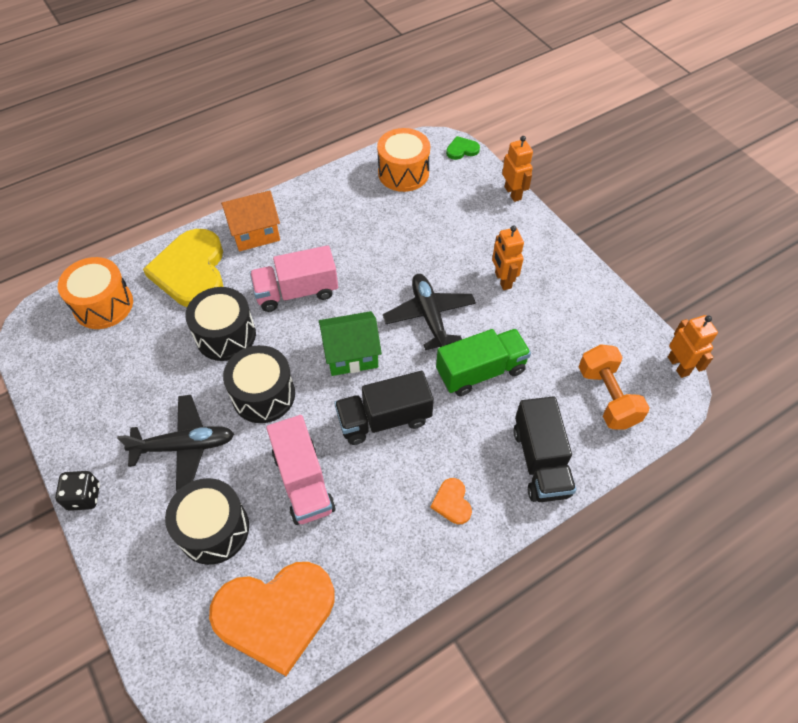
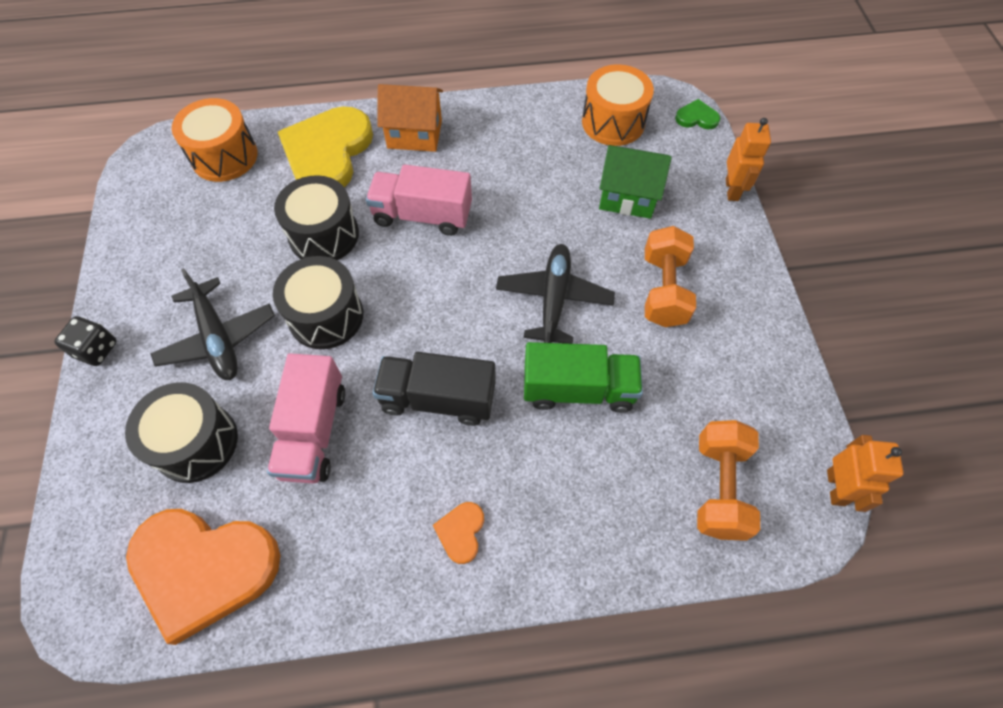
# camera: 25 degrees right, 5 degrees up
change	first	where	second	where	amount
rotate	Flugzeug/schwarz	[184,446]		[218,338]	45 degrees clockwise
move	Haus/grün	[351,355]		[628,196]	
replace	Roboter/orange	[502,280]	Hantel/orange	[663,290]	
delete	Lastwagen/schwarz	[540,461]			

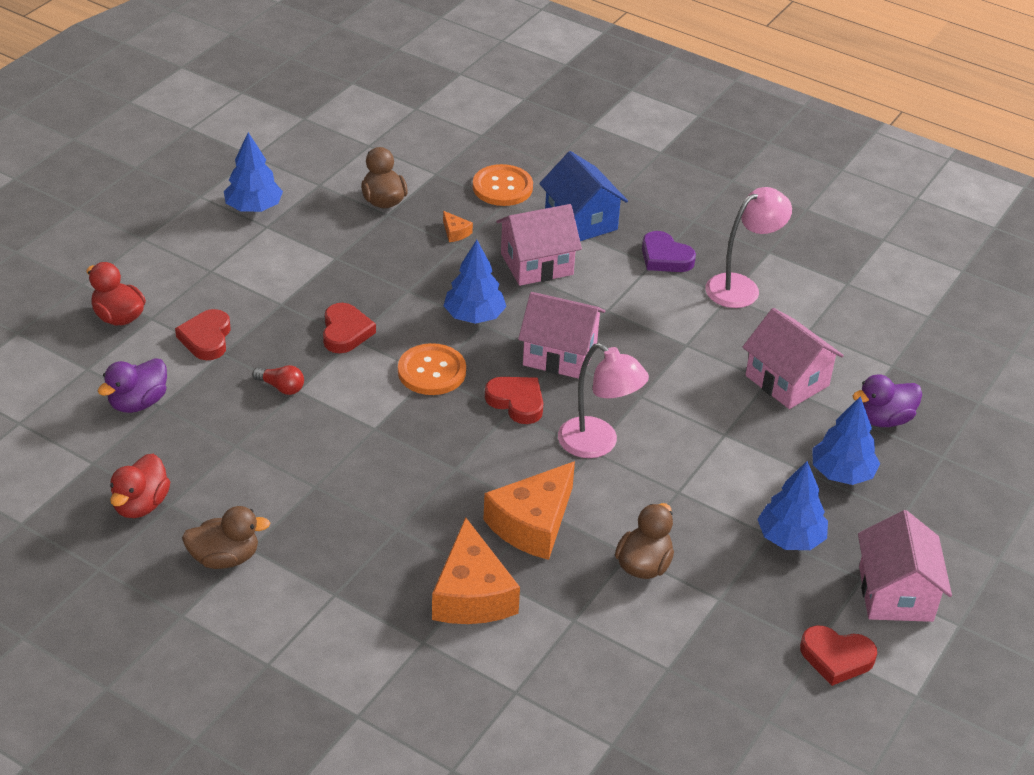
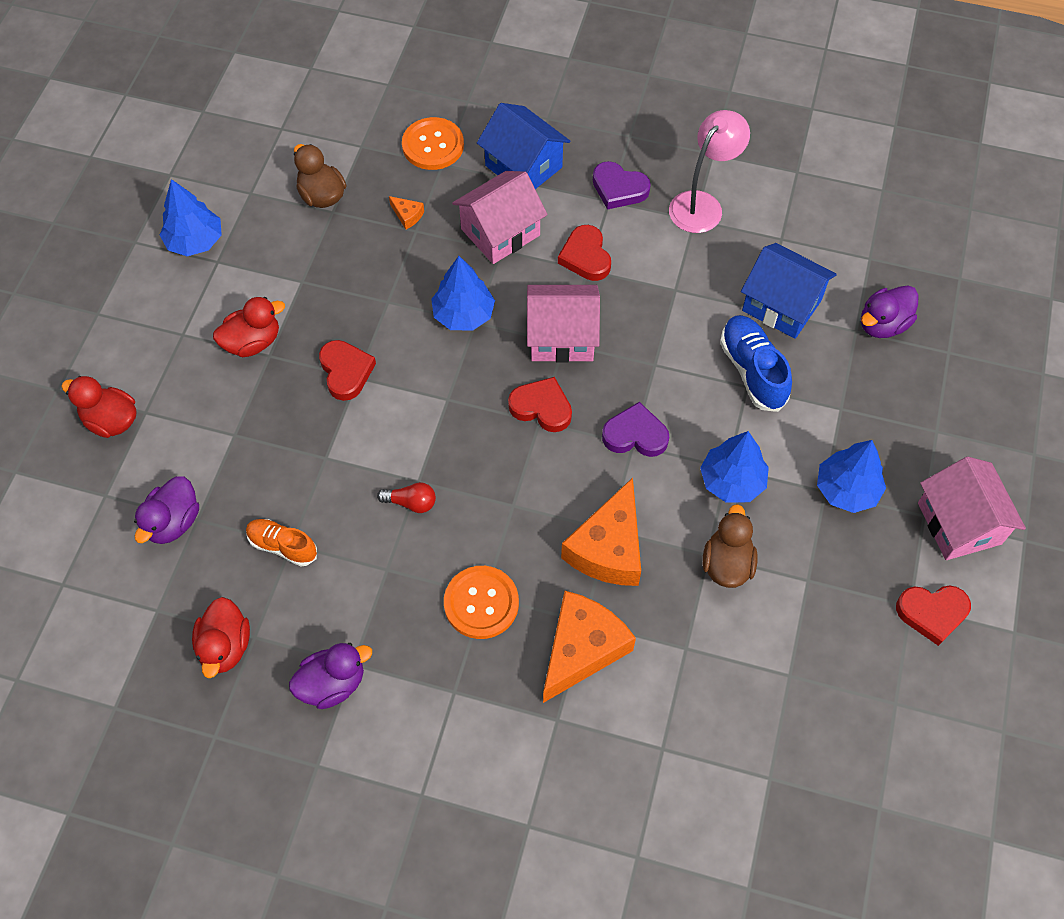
# camera: 15 degrees left, 20 degrees up
change	first	where	second	where	amount
move	Herz/rot	[206,338]		[585,257]	
recolor	Ente/braun	[225,558]	Ente/lila	[332,683]	
move	Glühbirne/rot	[281,387]		[411,502]	
move	Knopf/orange	[432,371]		[481,603]	
rotate	Käse/orange	[472,594]		[582,649]	120 degrees counterclockwise
replace	Lampe/rosa	[597,444]	Herz/lila	[635,435]	
recolor	Haus/rosa	[787,380]	Haus/blau	[781,305]	
move	Baum/blau	[842,473]		[732,481]	
insert			Ente/rot	[253,342]	
insert			Schuh/orange	[283,546]	
insert			Schuh/blau	[752,371]	

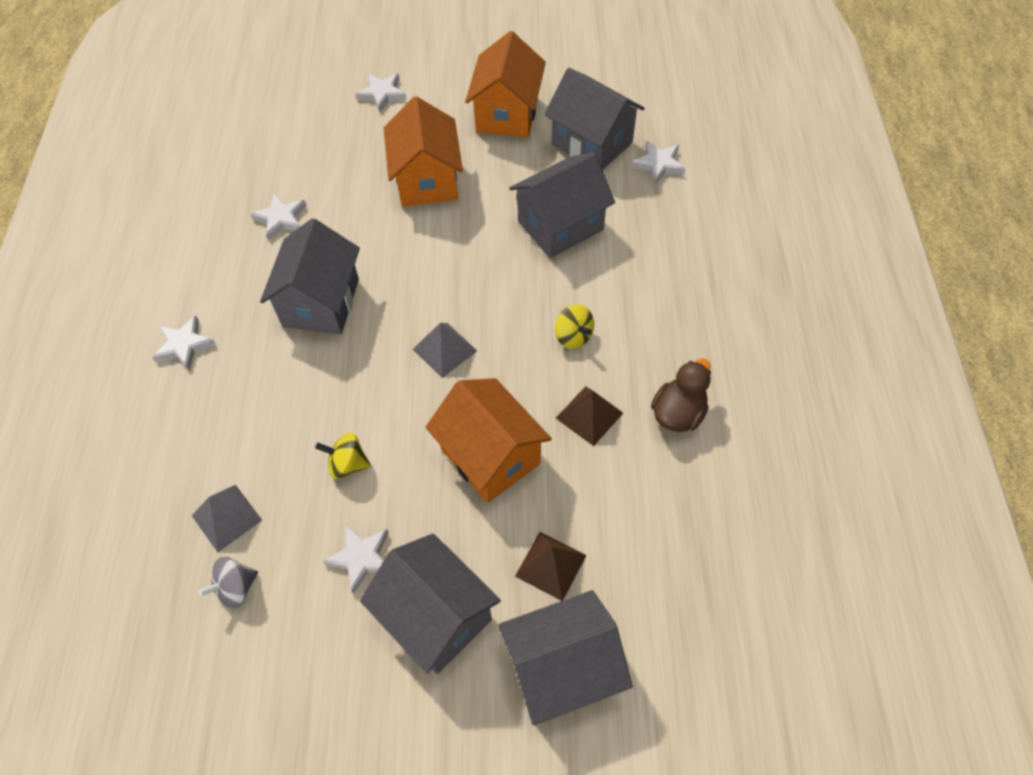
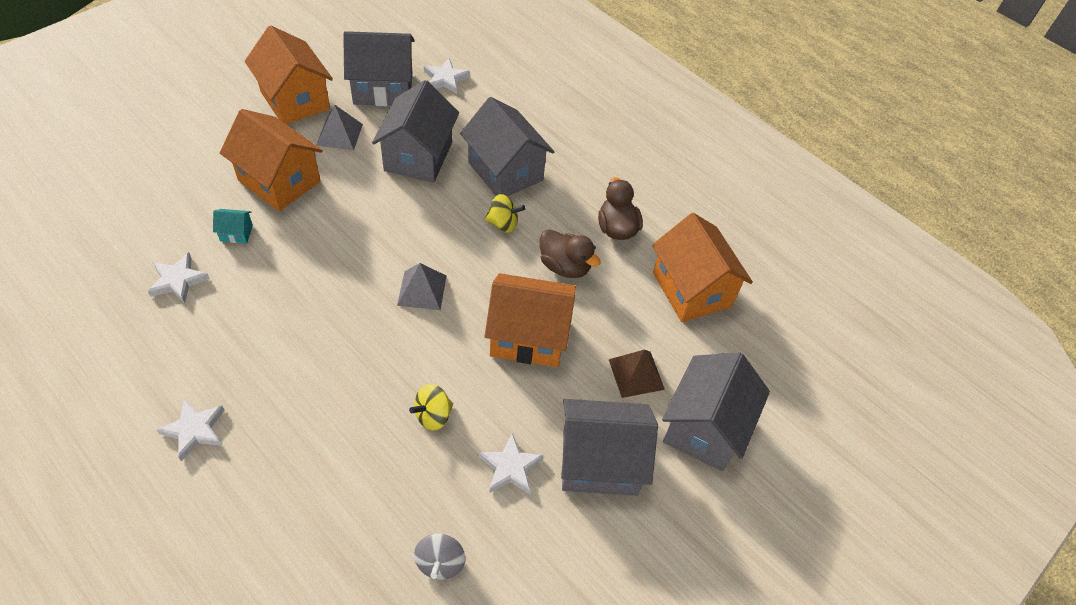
# camera: 50 degrees left, 5 degrees down
change	first	where	second	where	amount
move	Pyramide/grau	[227,517]		[339,134]	
move	Haus/grau	[321,302]		[505,171]	
delete	Stern/weiß	[382,94]			
replace	Pyramide/braun	[589,415]	Ente/braun	[565,266]	
insert			Haus/türkis	[236,233]	
insert			Haus/orange	[692,289]	

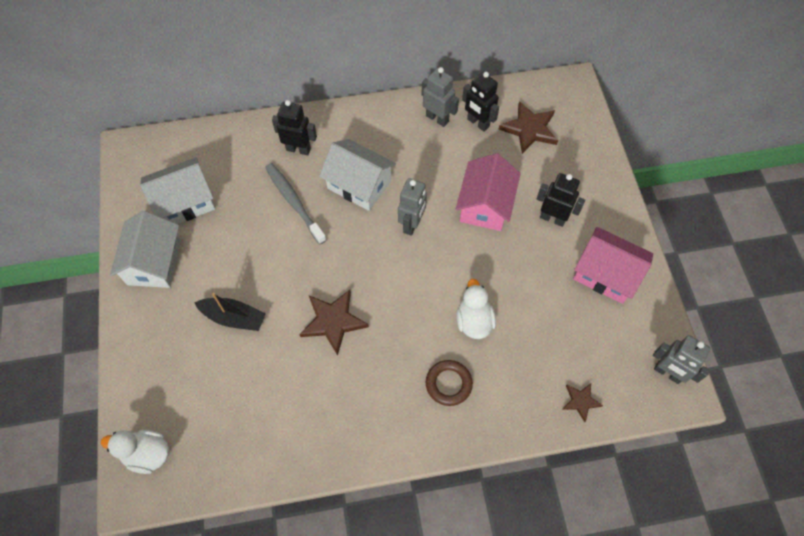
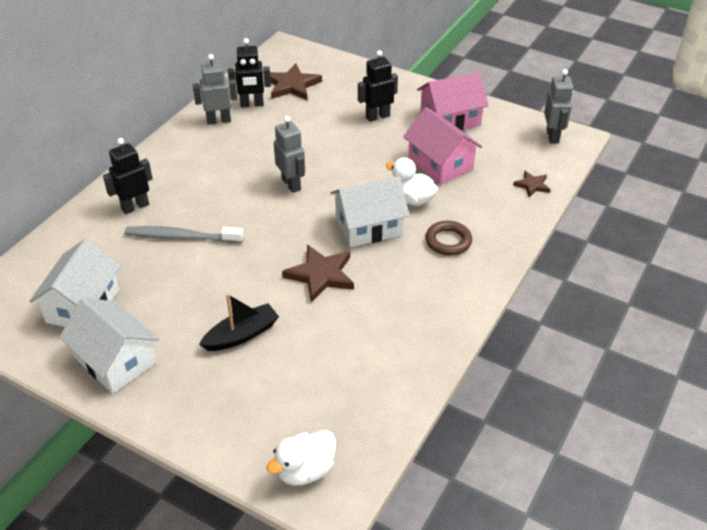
# camera: 50 degrees left, 20 degrees down
change	first	where	second	where	amount
move	Haus/weiß	[359,184]		[369,226]	
move	Haus/rosa	[485,205]		[440,164]	
rotate	Roboter/grau	[667,373]		[552,136]	75 degrees counterclockwise

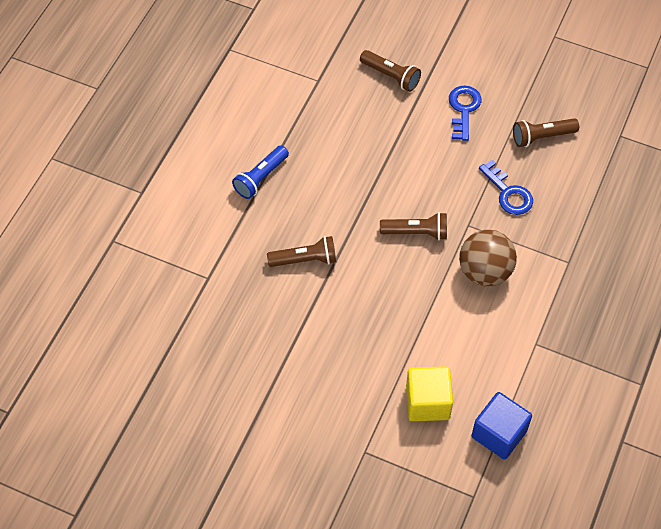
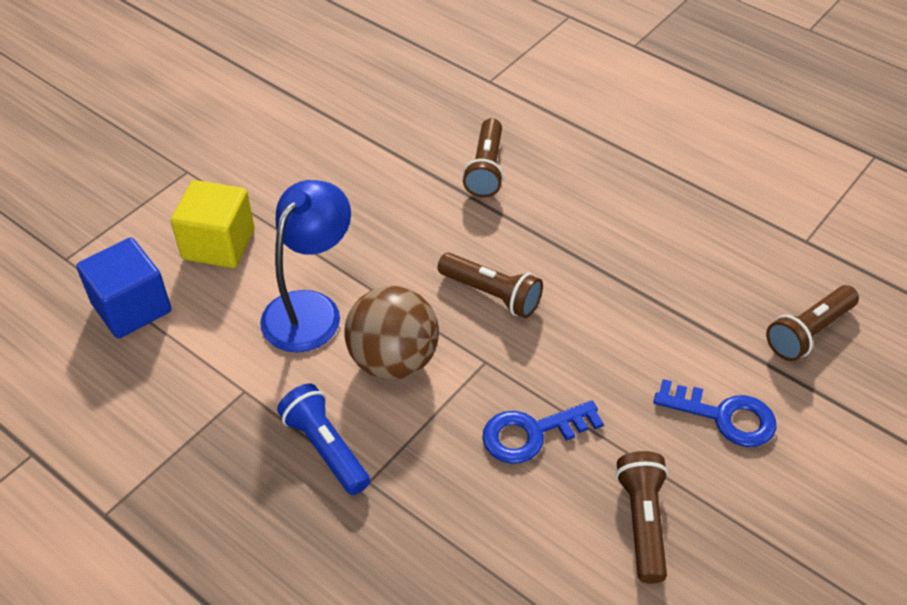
# camera: 105 degrees right, 10 degrees down
change	first	where	second	where	amount
move	Taschenlampe/blau	[260,178]		[326,448]	
rotate	Taschenlampe/braun	[416,232]		[491,294]	75 degrees counterclockwise
insert			Lampe/blau	[310,309]	

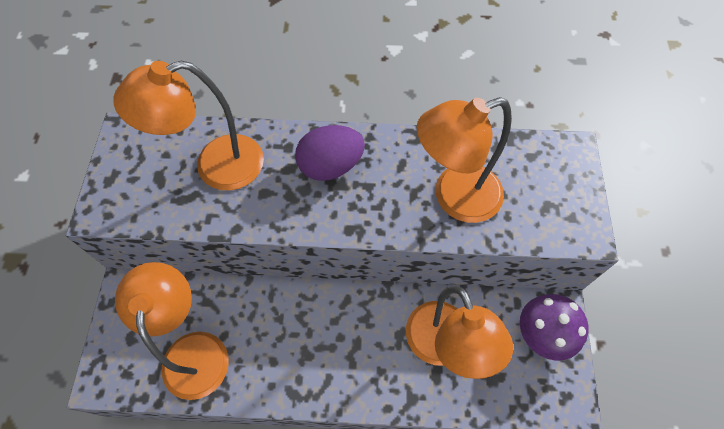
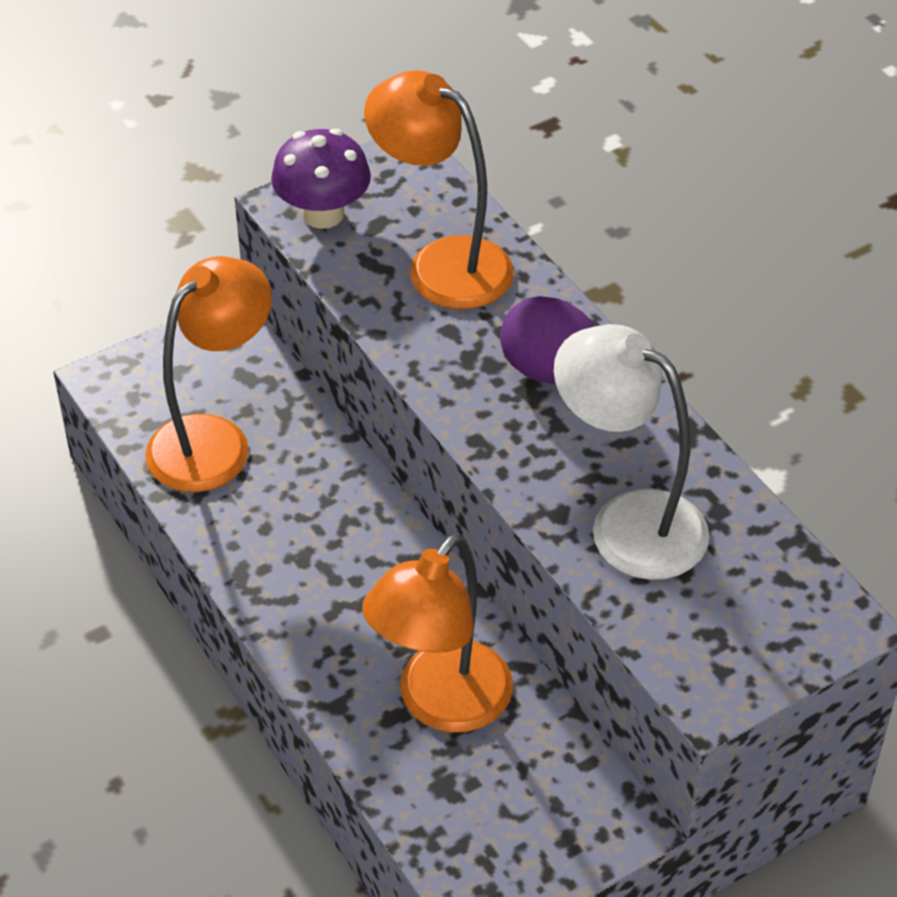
# camera: 55 degrees right, 15 degrees down
change	first	where	second	where	amount
recolor	Lampe/orange	[454,197]	Lampe/weiß	[627,523]	
move	Pilz/lila	[542,334]		[323,214]	

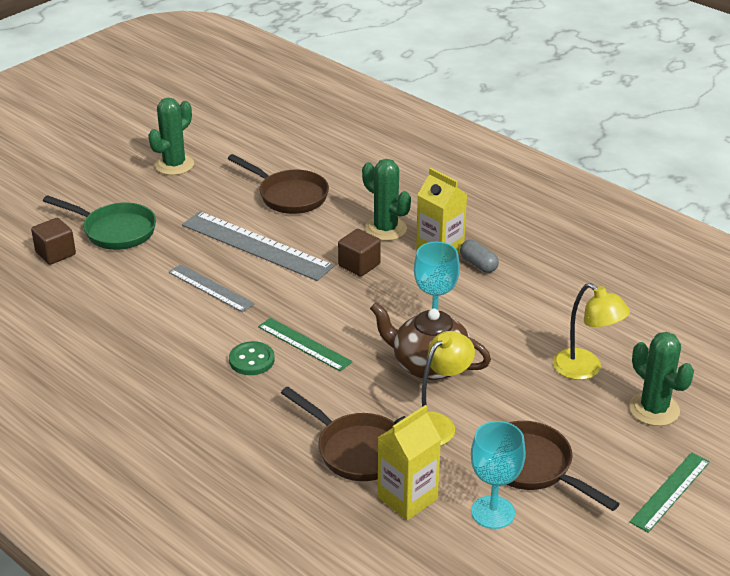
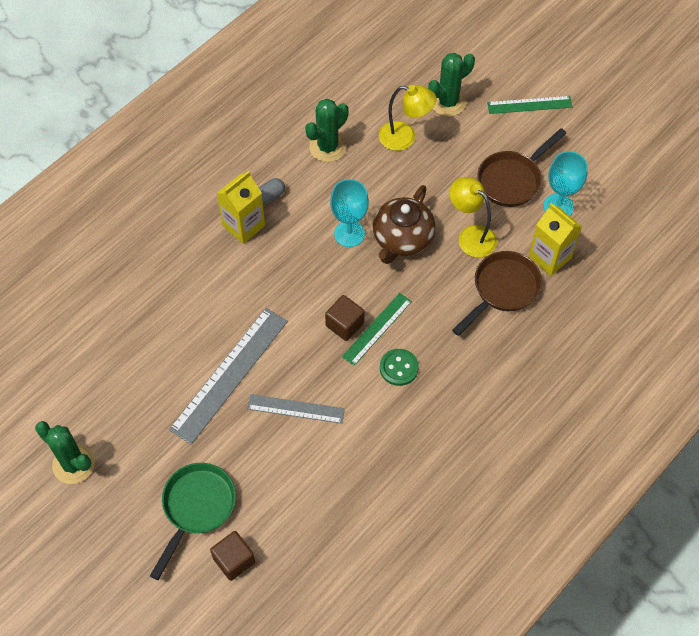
# camera: 90 degrees left, 25 degrees up
change	first	where	second	where	amount
rotate	Lineal/grau	[211,288]		[296,408]	60 degrees clockwise
delete	Pfanne/braun	[289,195]			
move	Kubus/braun	[359,265]		[344,324]	
move	Kaktus/grün	[385,229]		[327,147]	
rotate	Lampe/gelb	[585,369]		[405,138]	60 degrees clockwise
rotate	Lineal/grün	[670,491]		[529,105]	45 degrees counterclockwise

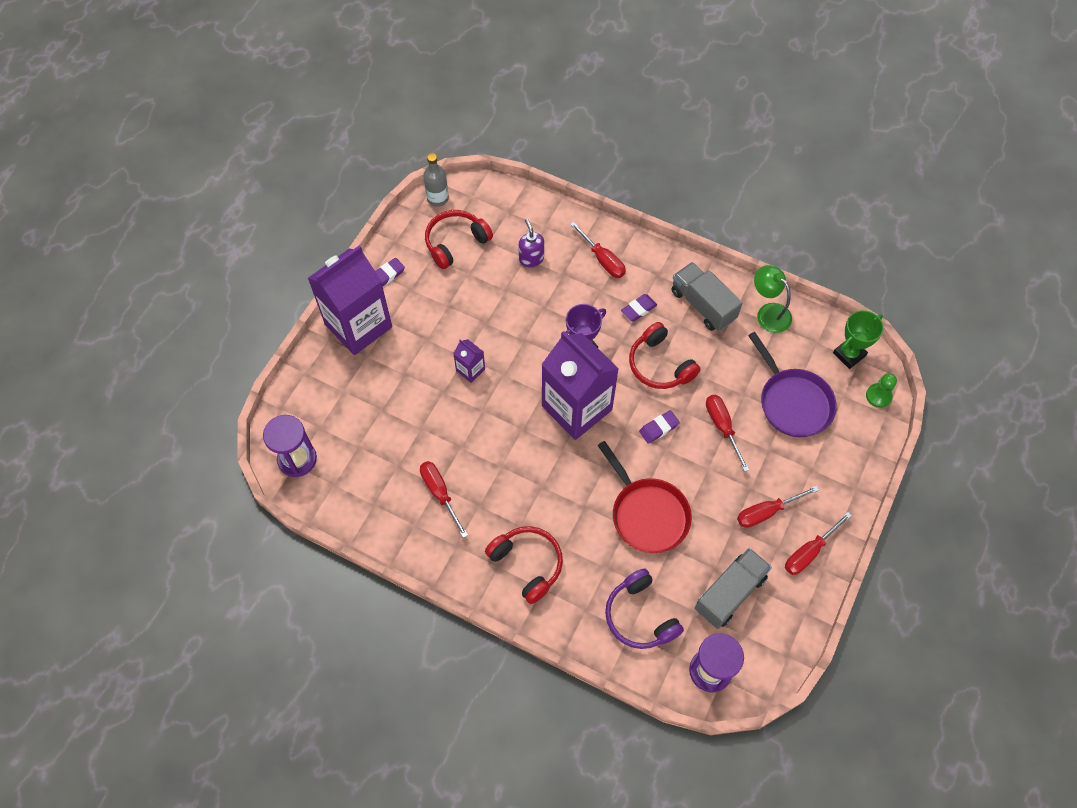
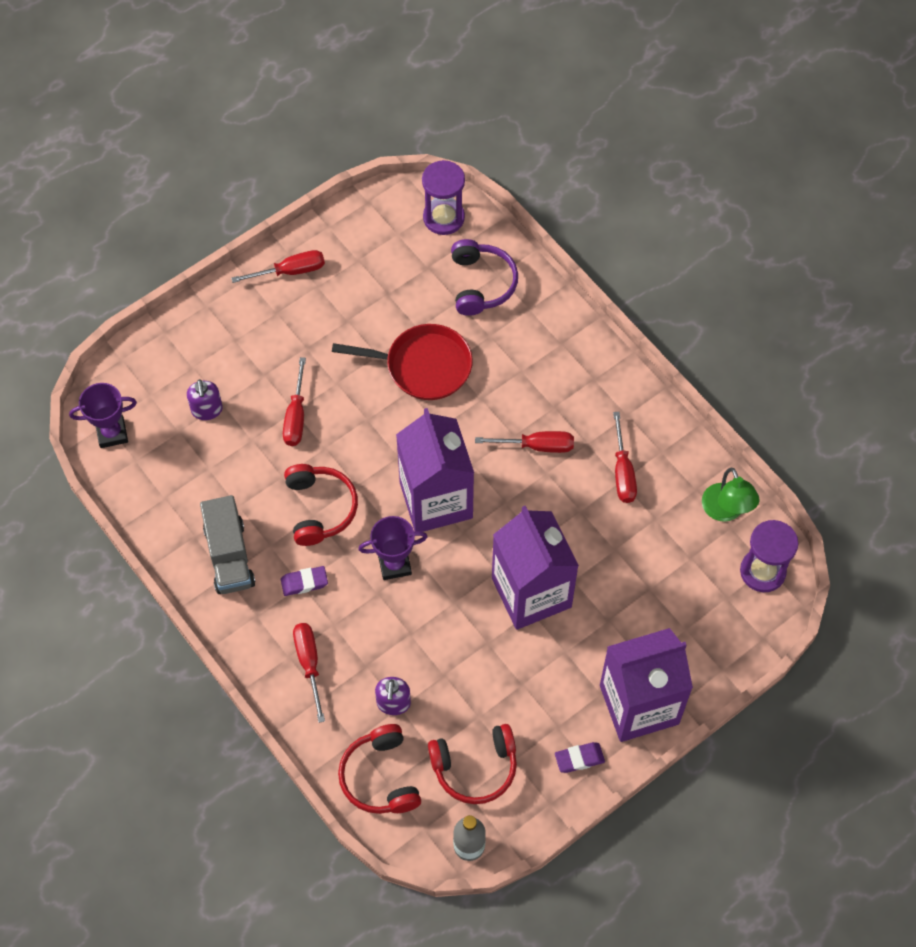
# camera: 155 degrees left, 0 degrees up
change	first	where	second	where	amount
resize	Getränkekarton/lila	[470,370]		[531,592]	x2.38
move	Kopfhörer/rot	[527,564]		[380,777]	
rotate	Pfanne/rot	[647,514]		[423,366]	105 degrees clockwise
delete	Radiergummi/lila	[659,428]			
delete	Lastwagen/grau	[729,593]			
move	Schraubenzieher/rot	[766,512]		[537,446]	
replace	Pfanne/lila	[792,402]	Seifenspender/lila	[207,410]	
move	Lampe/grün	[768,312]		[726,511]	
recolor	Pokal/grün	[849,354]	Pokal/lila	[112,433]	
delete	Bauer/grün	[878,396]			

